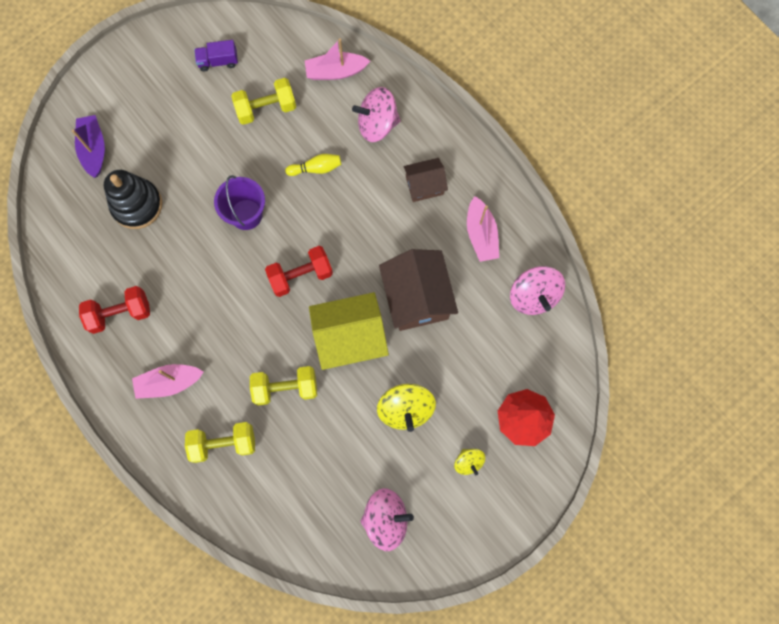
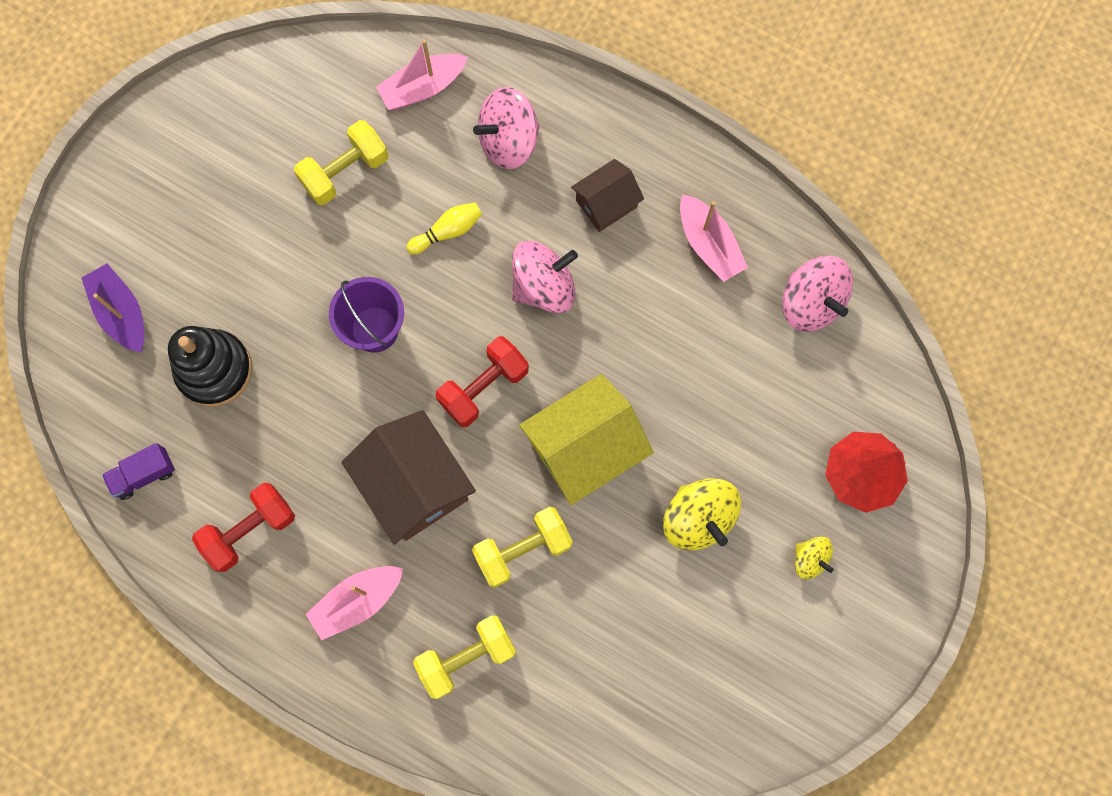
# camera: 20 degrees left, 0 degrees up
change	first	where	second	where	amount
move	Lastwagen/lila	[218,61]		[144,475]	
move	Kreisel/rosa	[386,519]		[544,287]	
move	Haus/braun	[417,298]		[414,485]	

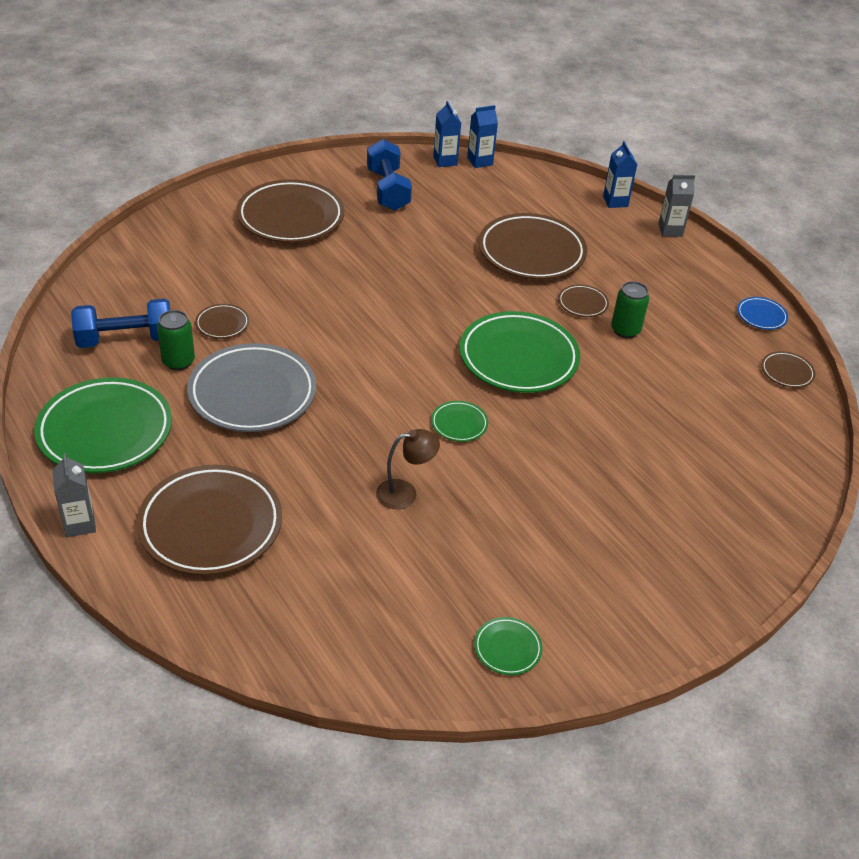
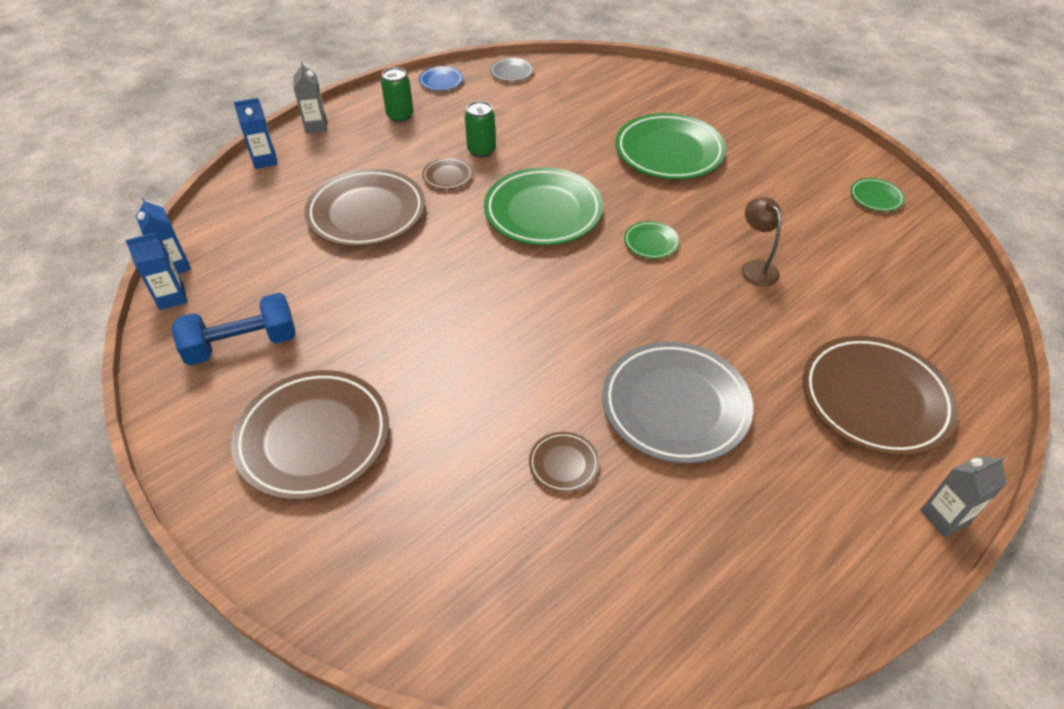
# camera: 95 degrees left, 5 degrees up
change	first	where	second	where	amount
move	Teller/grün	[105,431]		[669,152]	
delete	Hantel/blau	[125,339]			
move	Dose/grün	[178,361]		[400,116]	
recolor	Teller/braun	[787,372]	Teller/grau	[511,72]	

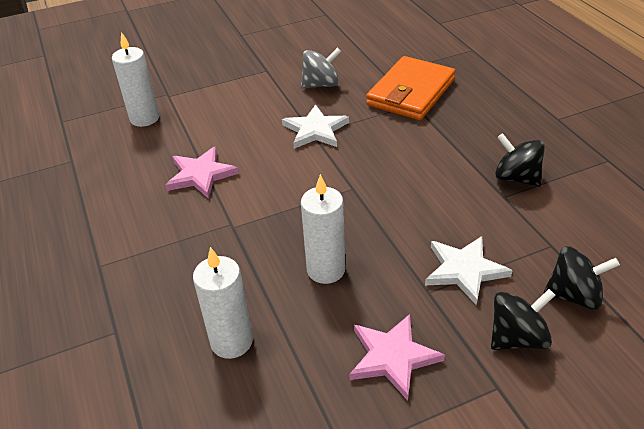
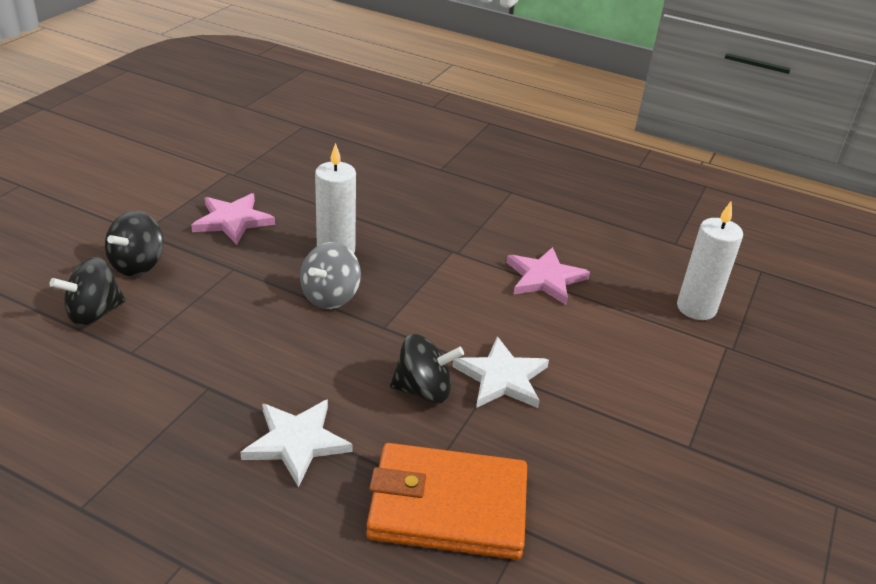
# camera: 135 degrees right, 5 degrees down
change	first	where	second	where	amount
delete	Kerze/weiß	[231,341]			
move	Kreisel/grau	[321,84]		[330,296]	
rotate	Geldbörse/orange	[410,92]		[447,506]	75 degrees counterclockwise
move	Stern/weiß	[464,270]		[296,442]	
move	Kreisel/schwarz	[516,178]		[423,390]	

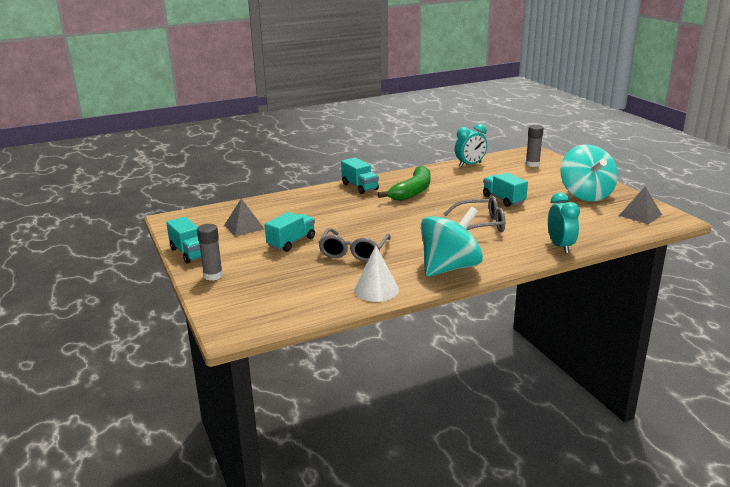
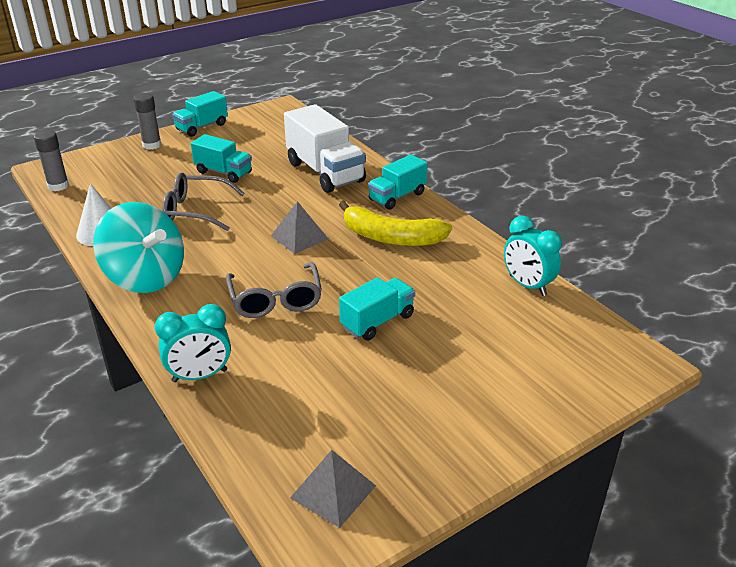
# camera: 80 degrees right, 10 degrees up
change	first	where	second	where	amount
move	Pyramide/grau	[244,227]		[299,237]	
recolor	Banane/grün	[412,191]	Banane/gelb	[391,237]	
move	Klebestift/grau	[532,164]		[58,186]	
delete	Kreisel/türkis	[585,195]			
insert			Lastwagen/weiß	[325,172]	

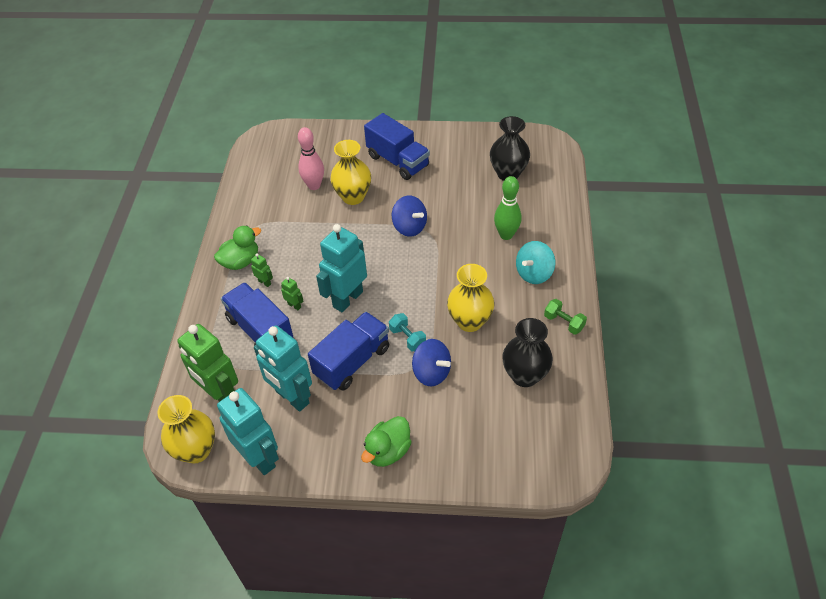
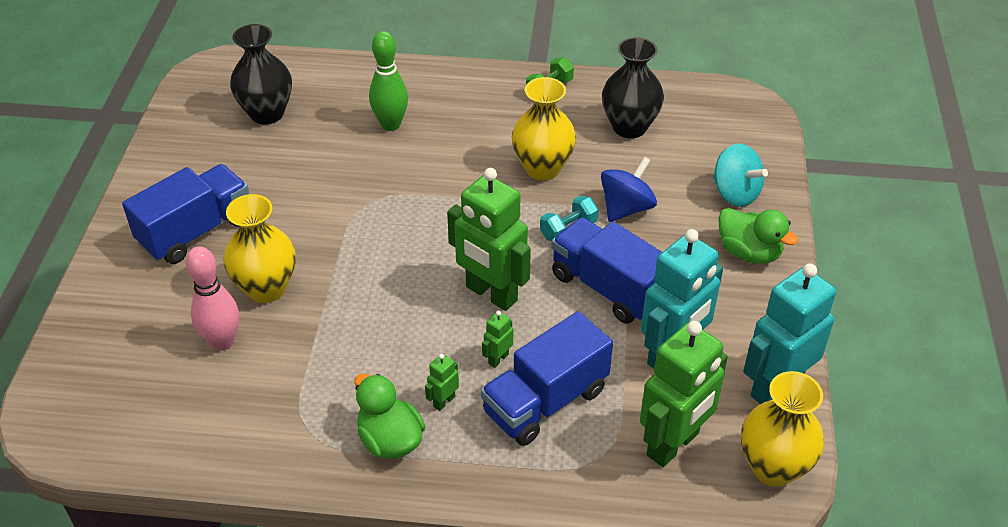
# camera: 90 degrees left, 5 degrees down
change	first	where	second	where	amount
recolor	Roboter/türkis	[347,299]	Roboter/grün	[491,294]	
delete	Kreisel/blau	[409,227]			
move	Kreisel/türkis	[534,273]		[735,193]	

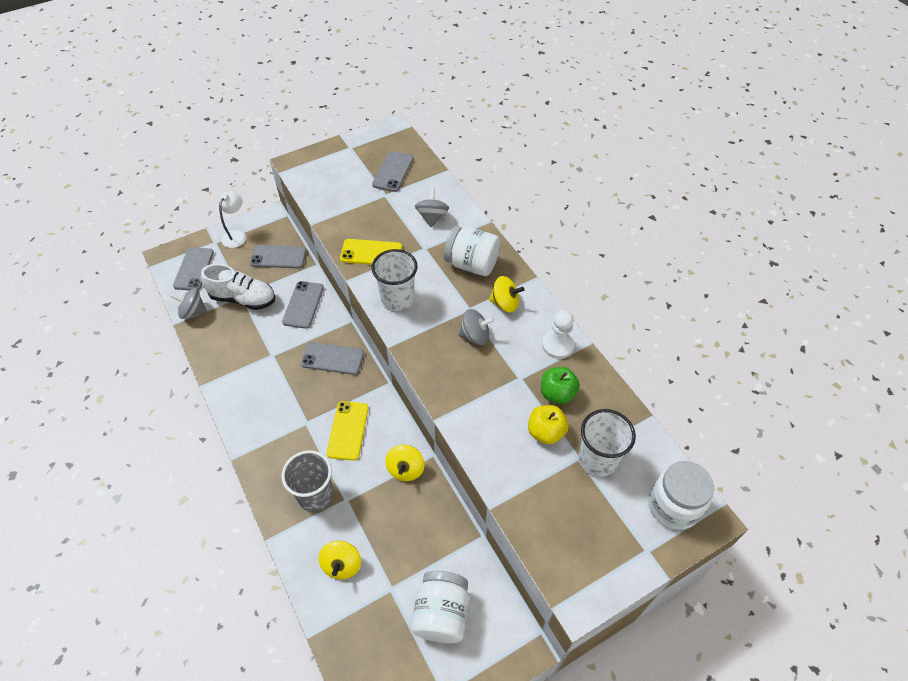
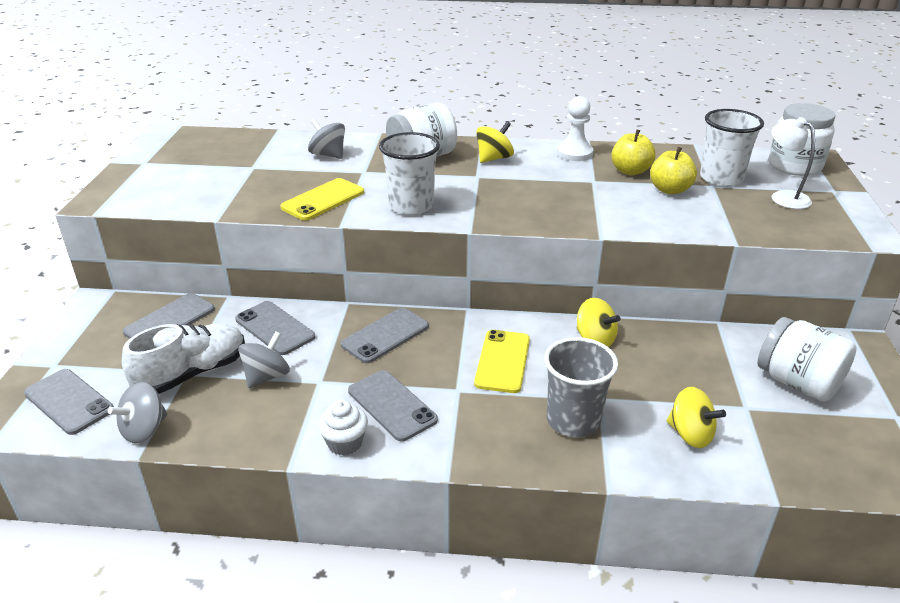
# camera: 55 degrees left, 20 degrees down
change	first	where	second	where	amount
move	Lampe/weiß	[236,235]		[783,197]	
rotate	Handy/gelb	[348,430]		[502,361]	60 degrees clockwise
move	Handy/grau	[393,171]		[392,405]	
move	Kreisel/grau	[475,336]		[267,376]	
recolor	Apfel/grün	[557,393]	Apfel/gelb	[630,171]	
insert			Muffin/weiß	[345,443]	

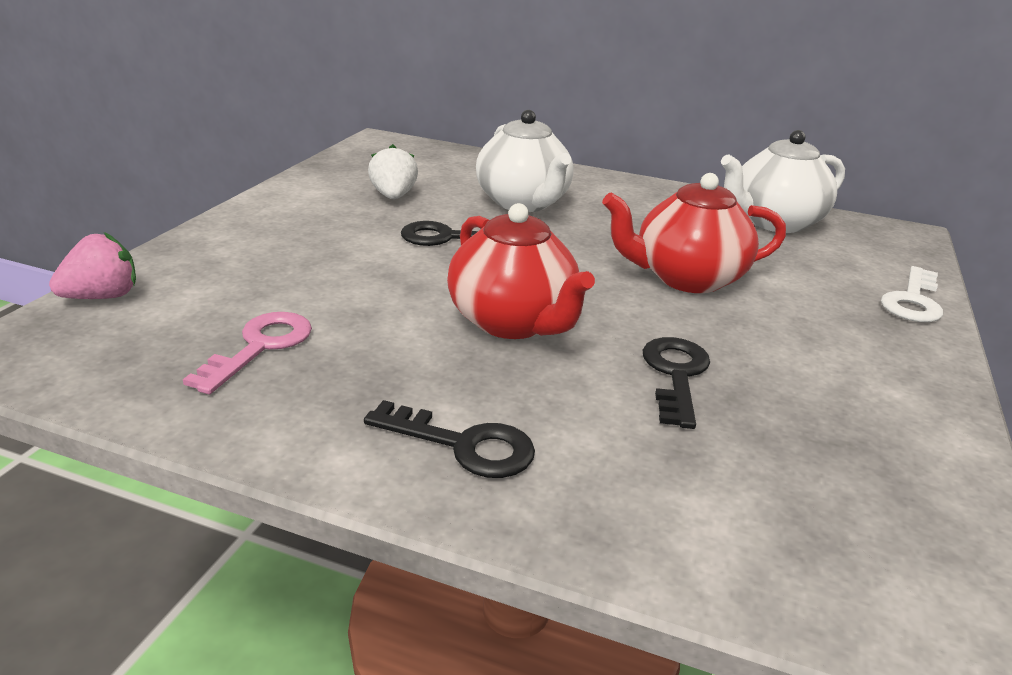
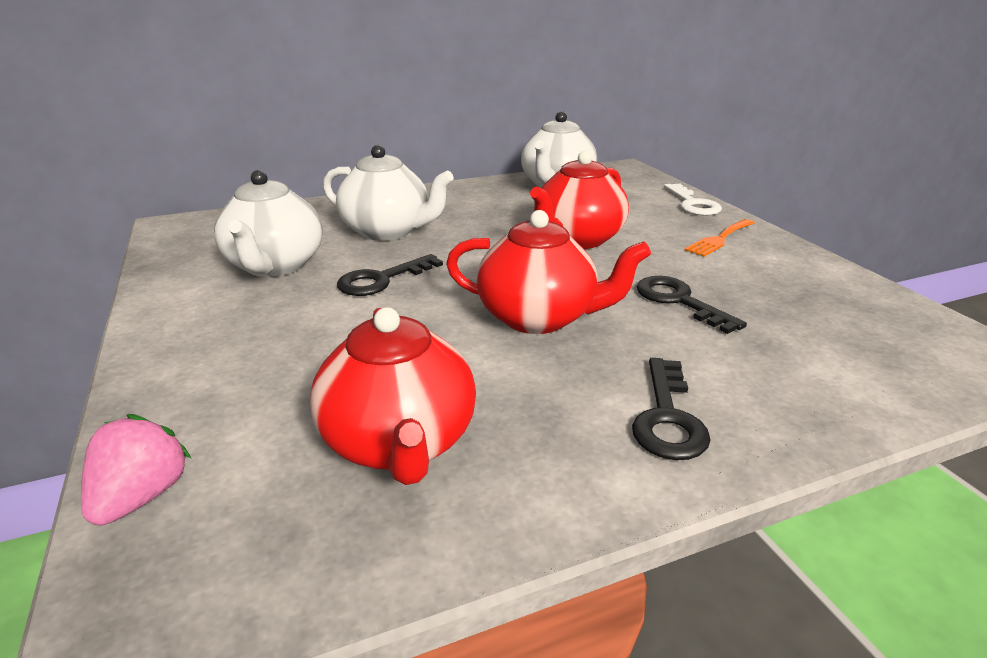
# camera: 40 degrees left, 0 degrees up
change	first	where	second	where	amount
replace	Schlüssel/rosa	[260,347]	Teekanne/rot	[399,443]	
rotate	Schlüssel/schwarz	[463,445]		[667,417]	120 degrees clockwise
replace	Erdbeere/weiß	[393,196]	Teekanne/weiß	[275,266]	
insert			Gabel/orange	[719,239]	

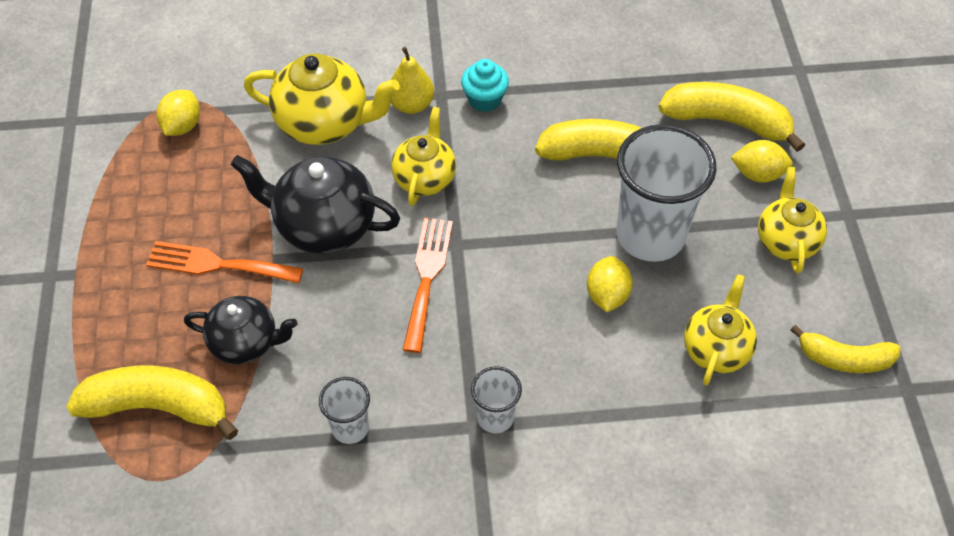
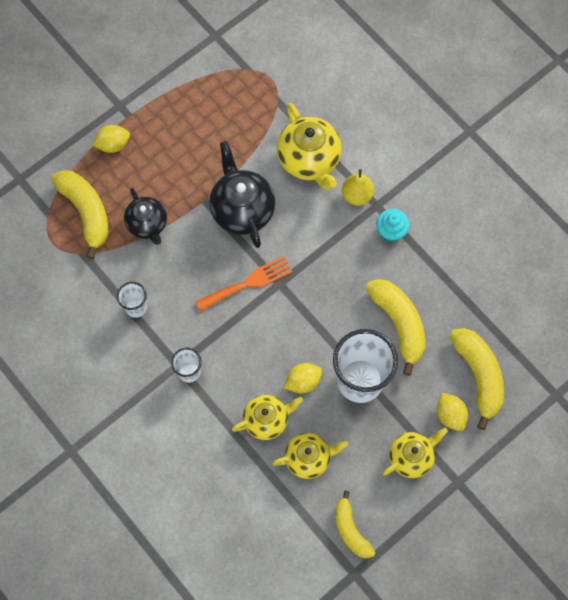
# camera: 55 degrees right, 15 degrees up
change	first	where	second	where	amount
delete	Gabel/orange	[217,264]			
move	Zitrone/gelb	[182,126]		[113,144]	
move	Teekanne/gelb	[425,178]		[267,420]	

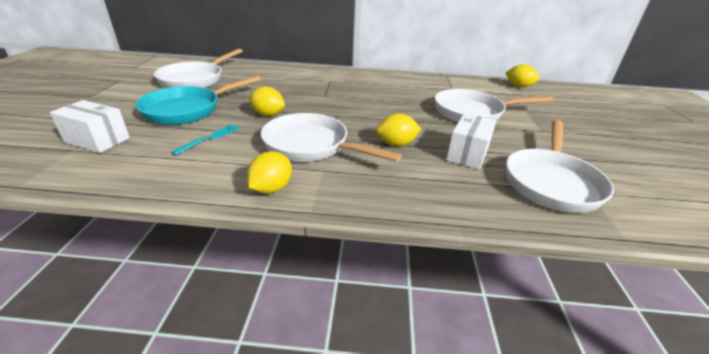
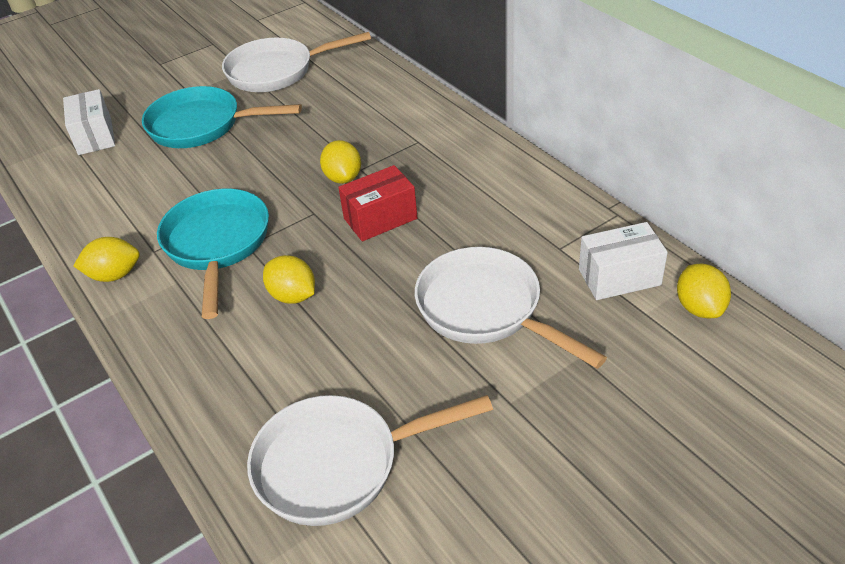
# camera: 55 degrees right, 10 degrees up
change	first	where	second	where	amount
delete	Gabel/türkis	[210,138]			
move	Zitrone/gelb	[268,114]		[343,178]	
recolor	Pfanne/weiß	[311,146]	Pfanne/türkis	[217,244]	
move	Schachtel/weiß	[467,154]		[619,277]	
insert			Schachtel/rot	[380,218]	

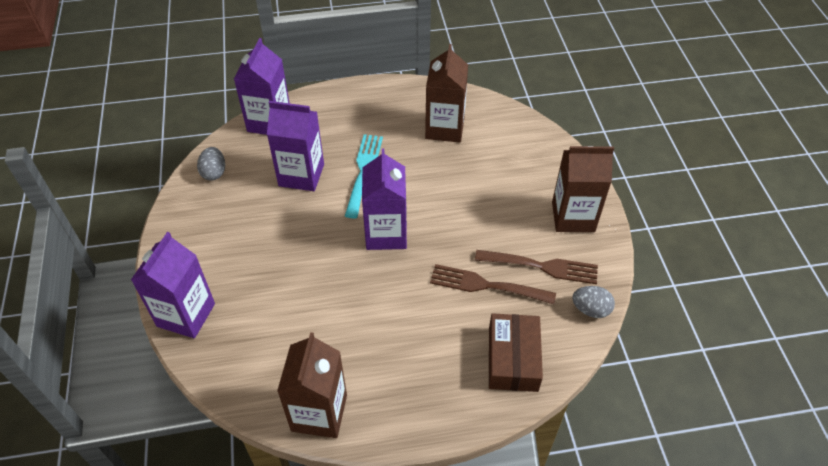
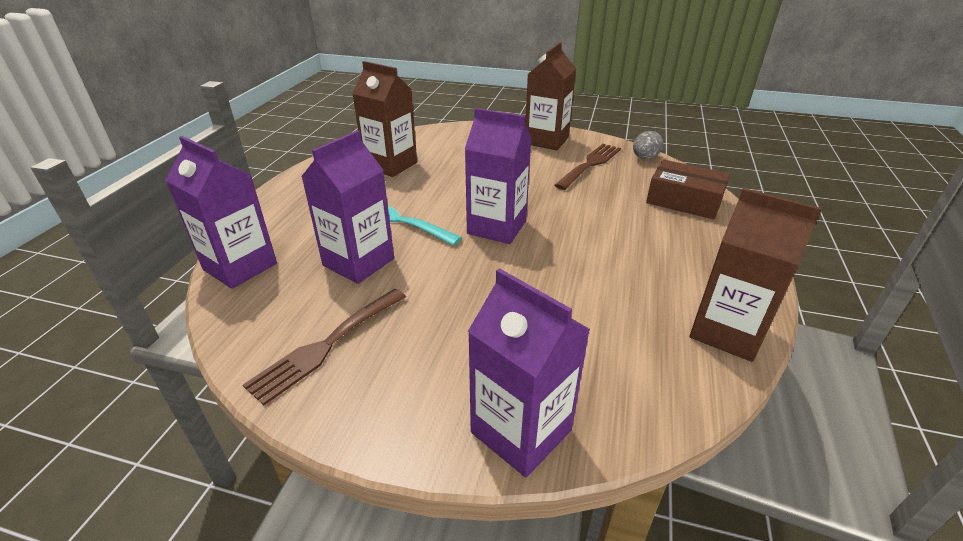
# camera: 65 degrees left, 15 degrees down
change	first	where	second	where	amount
delete	Ei/grau	[214,172]			
move	Gabel/braun	[486,285]		[326,346]	

